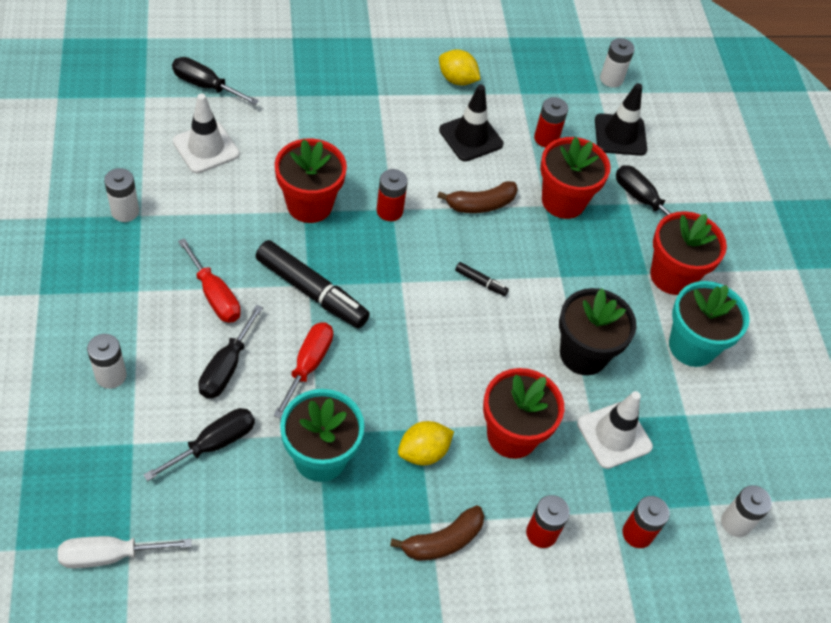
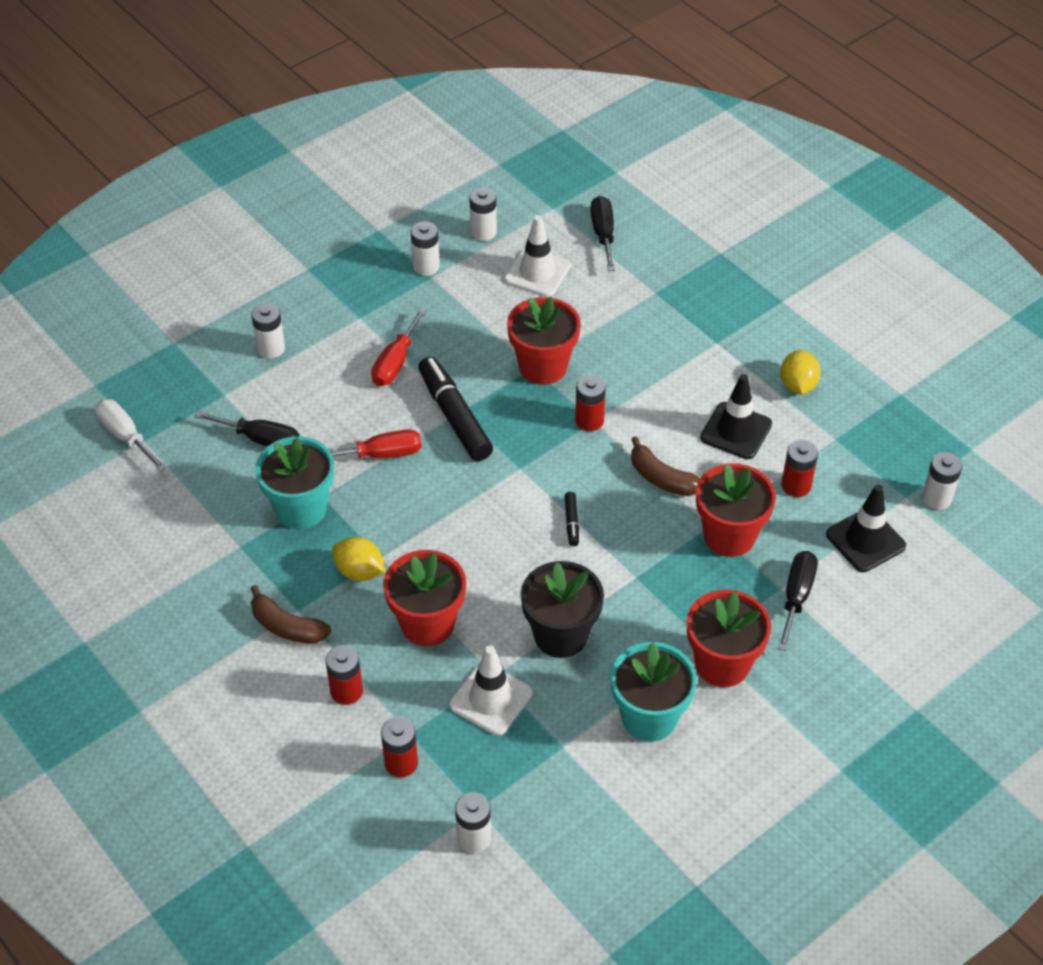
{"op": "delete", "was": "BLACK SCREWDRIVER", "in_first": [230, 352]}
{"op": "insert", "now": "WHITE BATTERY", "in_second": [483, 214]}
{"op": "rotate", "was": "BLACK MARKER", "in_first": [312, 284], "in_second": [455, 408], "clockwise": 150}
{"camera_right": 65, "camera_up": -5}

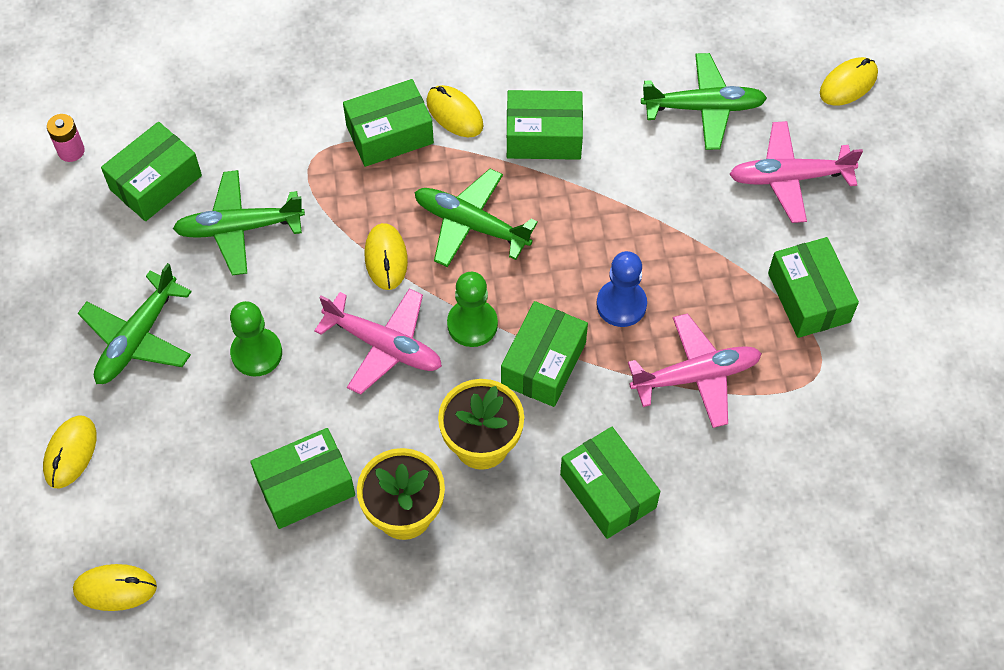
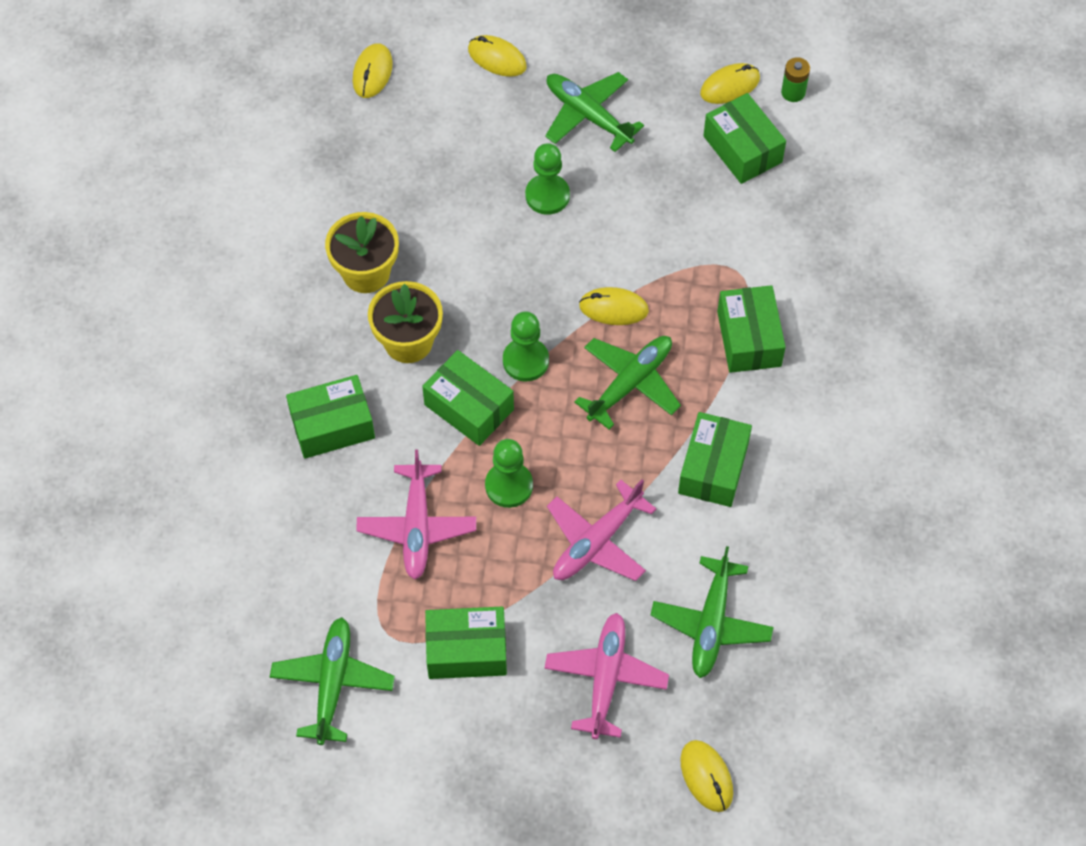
{"op": "delete", "was": "GREEN BOX", "in_first": [302, 478]}
{"op": "move", "was": "GREEN PLANE", "in_first": [239, 222], "in_second": [332, 681]}
{"op": "move", "was": "PINK PLANE", "in_first": [378, 341], "in_second": [601, 530]}
{"op": "move", "was": "YELLOW MOUSE", "in_first": [454, 111], "in_second": [730, 83]}
{"op": "recolor", "was": "PINK BATTERY", "now": "GREEN BATTERY", "in_first": [66, 138], "in_second": [795, 79]}
{"op": "recolor", "was": "BLUE PAWN", "now": "GREEN PAWN", "in_first": [622, 289], "in_second": [509, 473]}
{"camera_right": 105, "camera_up": 0}

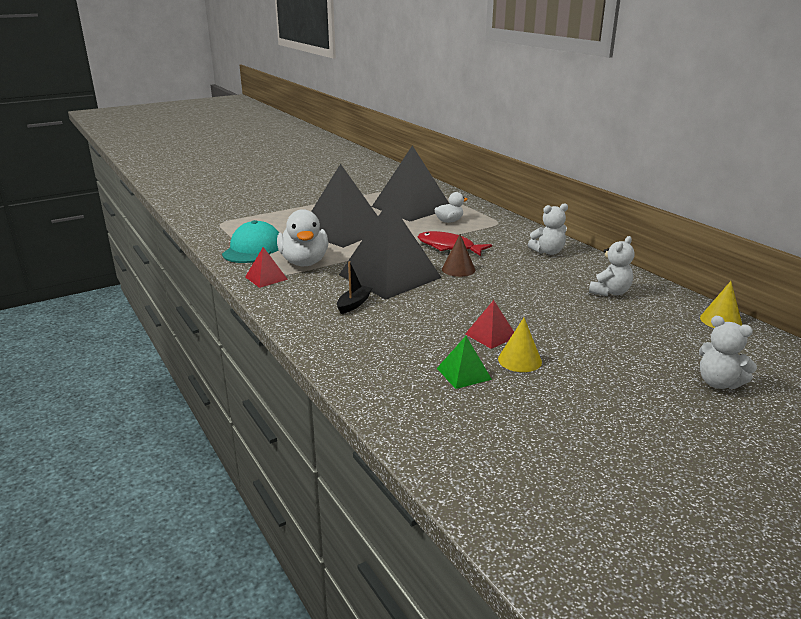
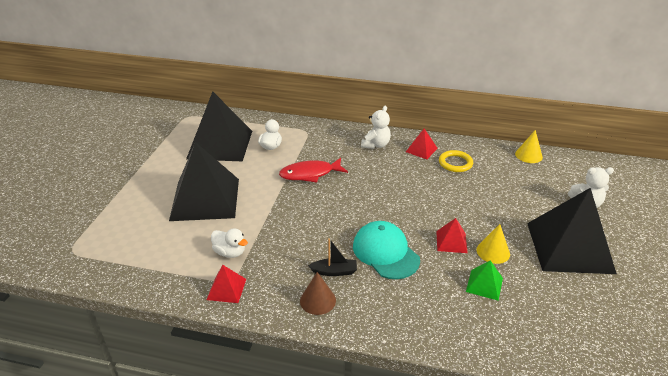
{"op": "insert", "now": "RED PYRAMID", "in_second": [422, 143]}
{"op": "move", "was": "TURQUOISE CAP", "in_first": [250, 241], "in_second": [386, 250]}
{"op": "move", "was": "BLACK PYRAMID", "in_first": [390, 249], "in_second": [572, 231]}
{"op": "move", "was": "BROWN CONE", "in_first": [458, 255], "in_second": [318, 293]}
{"op": "replace", "was": "WHITE TEDDY BEAR", "now": "YELLOW RING", "in_first": [611, 266], "in_second": [456, 161]}
{"op": "rotate", "was": "BLACK BOAT", "in_first": [354, 287], "in_second": [332, 257], "clockwise": 105}
{"op": "resize", "was": "WHITE DUCK", "in_first": [302, 237], "in_second": [229, 243], "ratio": 0.56}
{"camera_right": -45, "camera_up": 10}

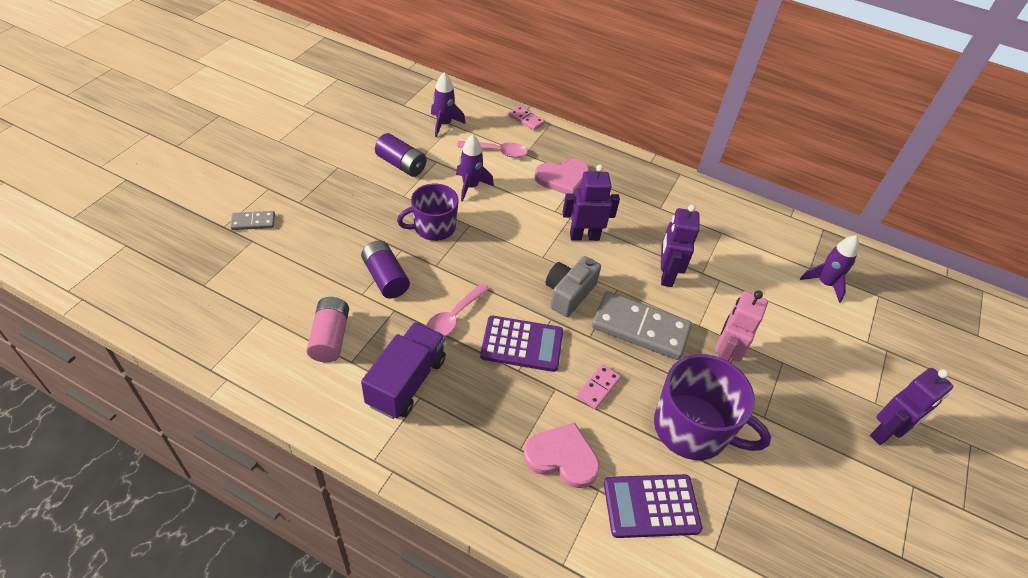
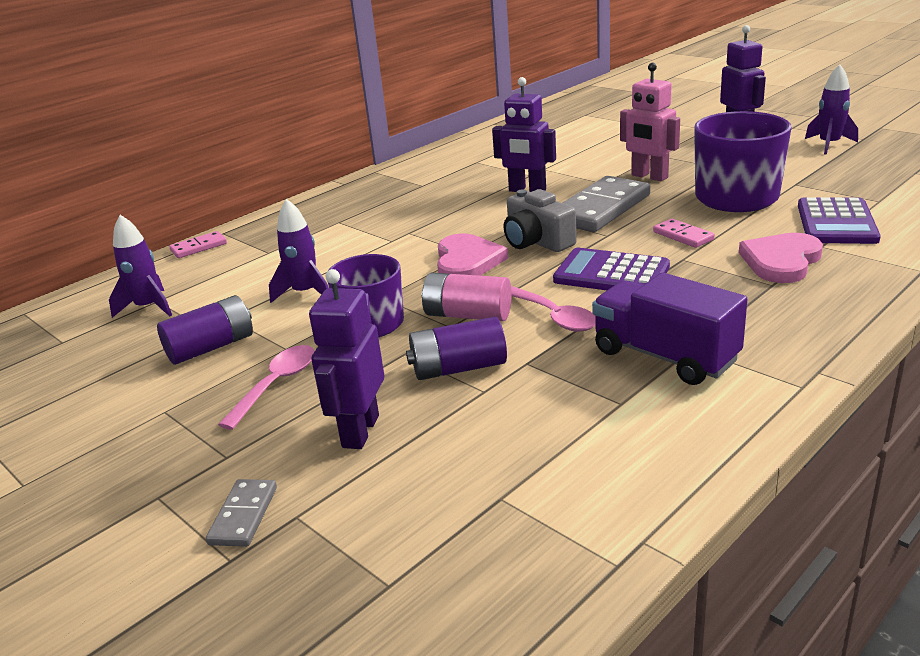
{"op": "move", "was": "PINK BATTERY", "in_first": [327, 330], "in_second": [467, 297]}
{"op": "move", "was": "PINK SPOON", "in_first": [492, 149], "in_second": [266, 387]}
{"op": "move", "was": "PINK HEART", "in_first": [562, 176], "in_second": [472, 255]}
{"op": "move", "was": "PURPLE ROBOT", "in_first": [591, 203], "in_second": [346, 359]}
{"op": "move", "was": "PURPLE ROCKET", "in_first": [829, 269], "in_second": [831, 109]}
{"op": "rotate", "was": "PURPLE CALCULATOR", "in_first": [521, 344], "in_second": [611, 269], "clockwise": -90}
{"camera_right": -65, "camera_up": -20}

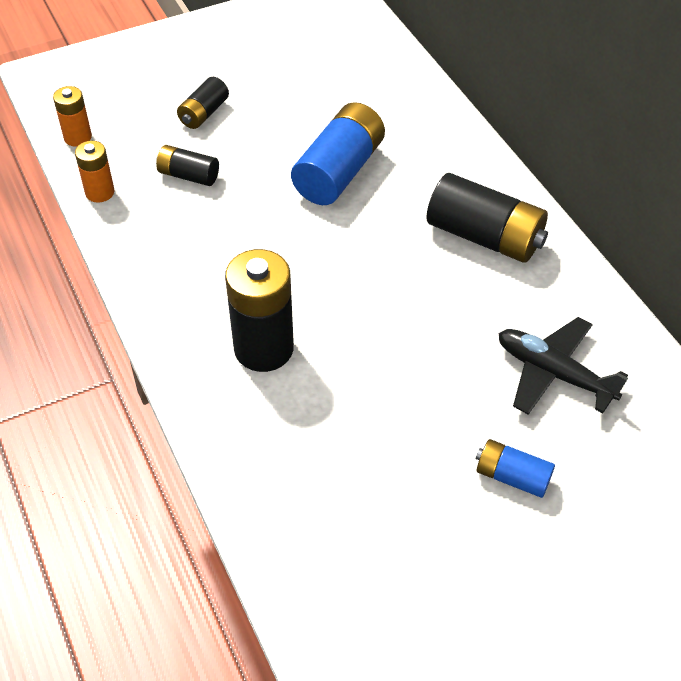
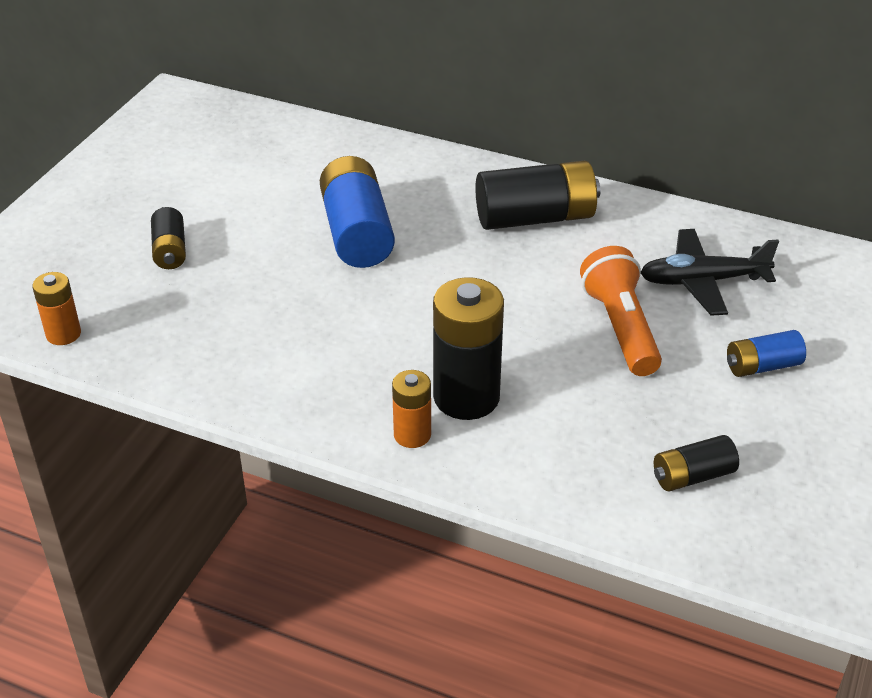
{"op": "insert", "now": "ORANGE FLASHLIGHT", "in_second": [621, 311]}
{"op": "move", "was": "ORANGE BATTERY", "in_first": [94, 172], "in_second": [411, 409]}
{"op": "move", "was": "BLACK BATTERY", "in_first": [187, 165], "in_second": [696, 463]}
{"camera_right": -40, "camera_up": -10}

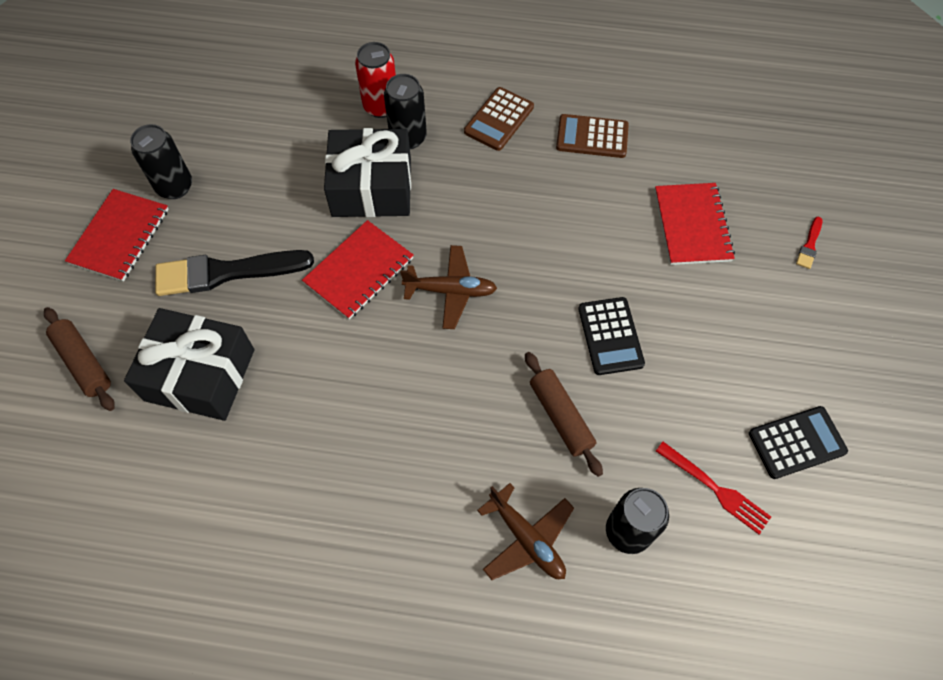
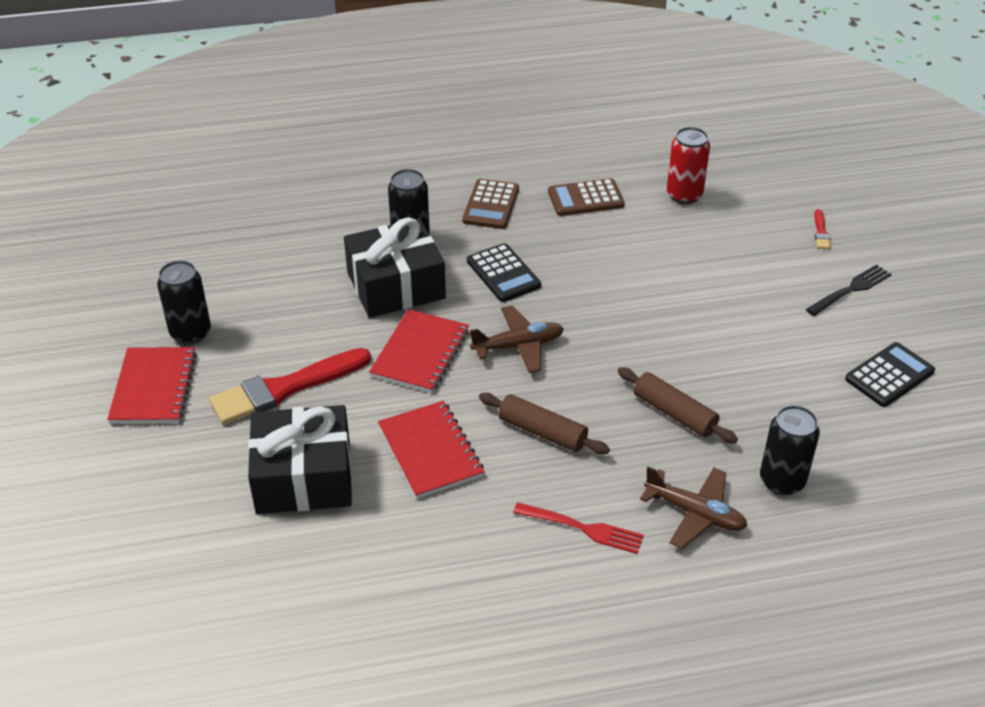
{"op": "insert", "now": "BLACK FORK", "in_second": [849, 290]}
{"op": "move", "was": "BROWN ROLLING PIN", "in_first": [79, 359], "in_second": [544, 423]}
{"op": "move", "was": "RED CAN", "in_first": [375, 80], "in_second": [688, 165]}
{"op": "move", "was": "BLACK CALCULATOR", "in_first": [611, 336], "in_second": [504, 272]}
{"op": "move", "was": "RED NOTEBOOK", "in_first": [695, 224], "in_second": [431, 450]}
{"op": "move", "was": "RED FORK", "in_first": [713, 488], "in_second": [578, 528]}
{"op": "recolor", "was": "BLACK BRUSH", "now": "RED BRUSH", "in_first": [234, 273], "in_second": [290, 386]}
{"camera_right": -20, "camera_up": -20}

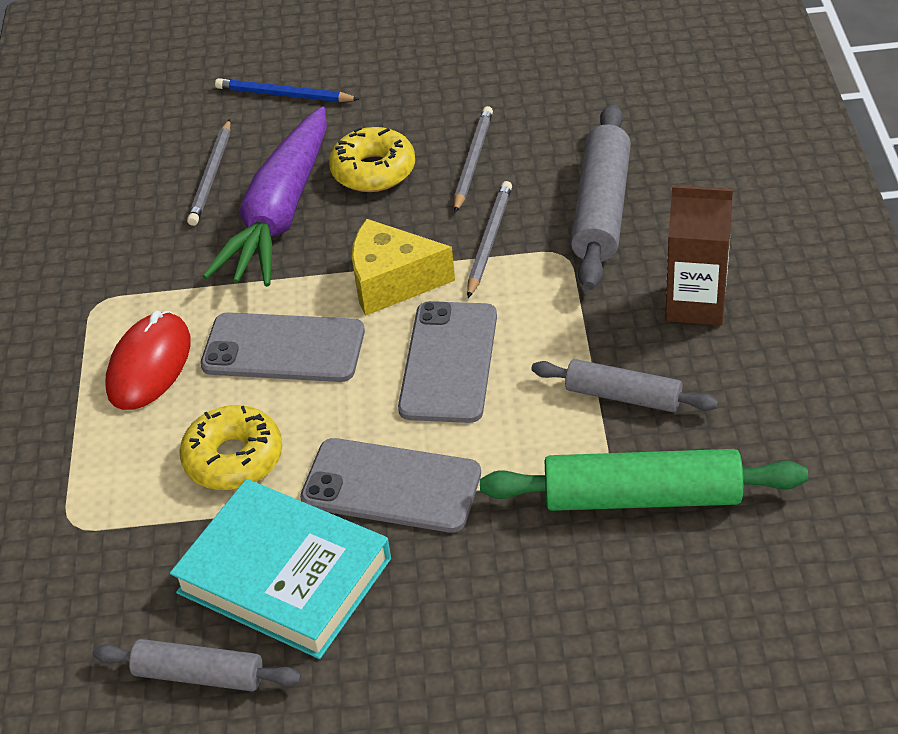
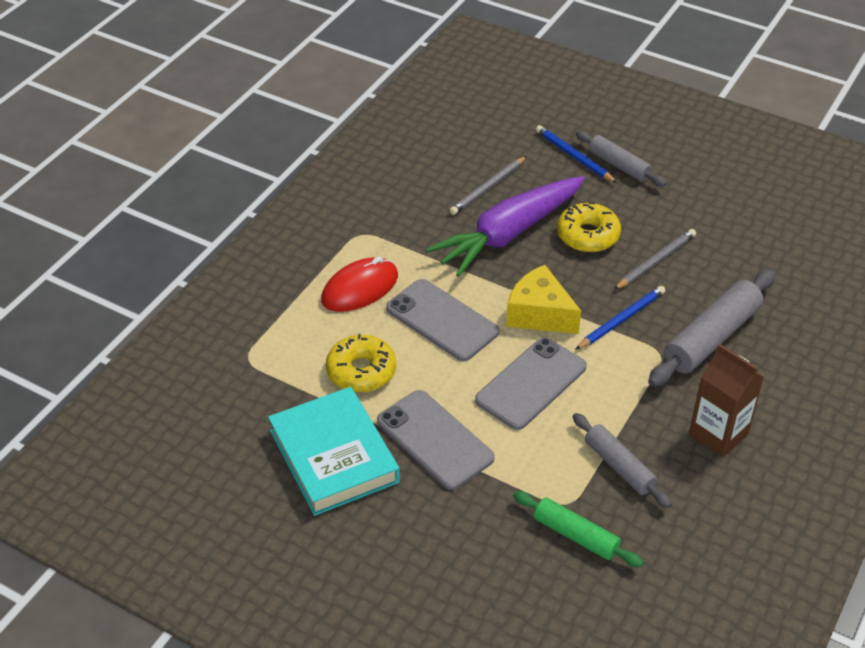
{"op": "move", "was": "GREY ROLLING PIN", "in_first": [197, 665], "in_second": [621, 159]}
{"op": "recolor", "was": "GREY PENCIL", "now": "BLUE PENCIL", "in_first": [489, 239], "in_second": [620, 318]}
{"op": "resize", "was": "GREEN ROLLING PIN", "in_first": [644, 480], "in_second": [578, 529], "ratio": 0.62}
{"camera_right": 30, "camera_up": 0}

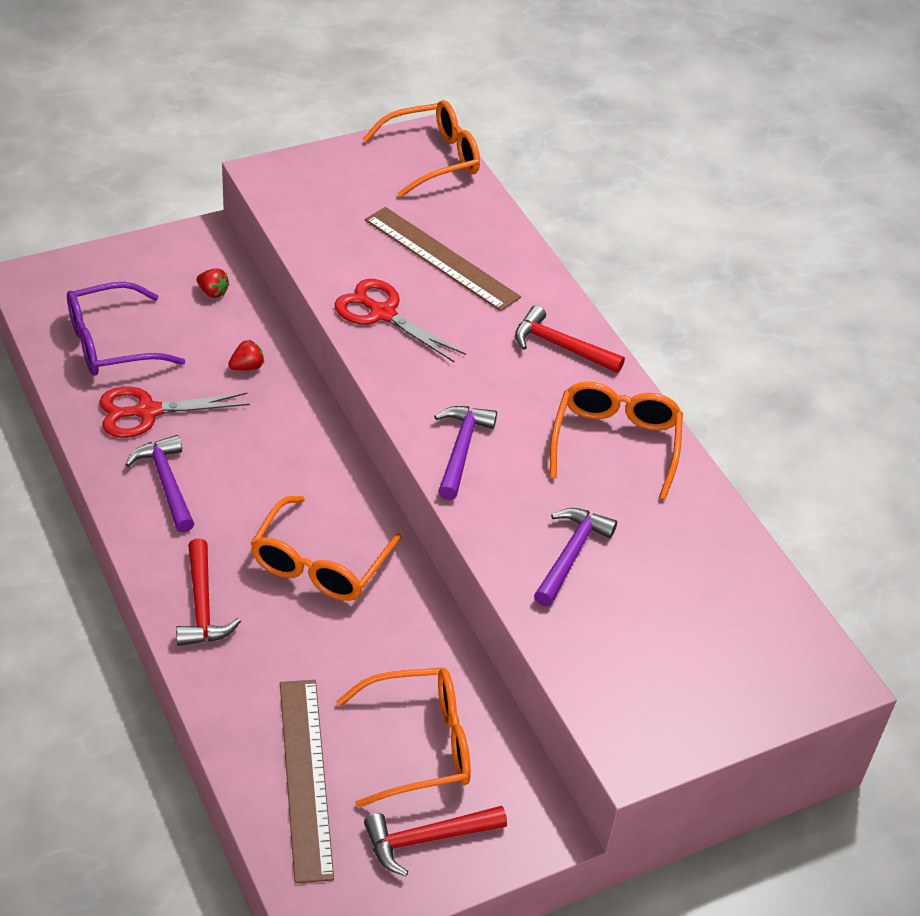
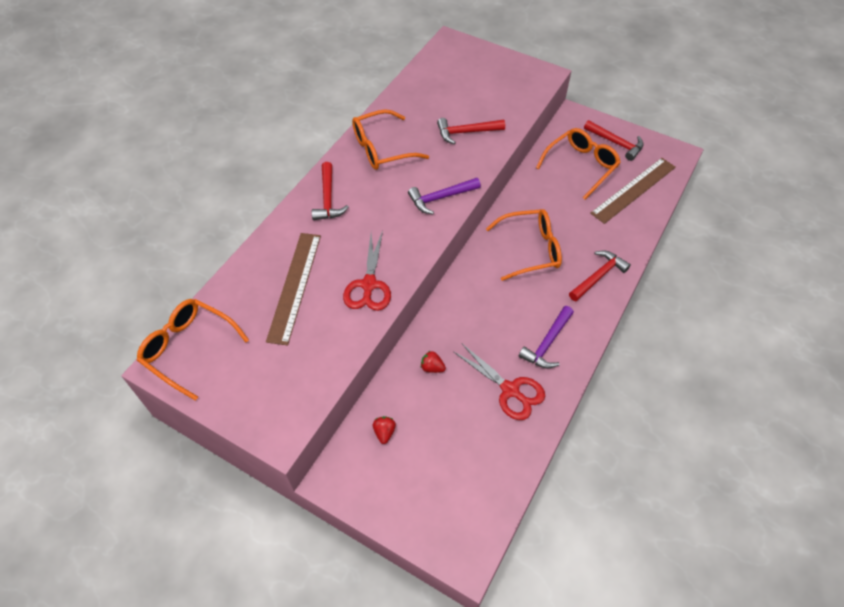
{"op": "delete", "was": "PURPLE GLASSES", "in_first": [126, 329]}
{"op": "recolor", "was": "PURPLE HAMMER", "now": "RED HAMMER", "in_first": [575, 557], "in_second": [471, 131]}
{"op": "rotate", "was": "ORANGE GLASSES", "in_first": [403, 737], "in_second": [578, 163], "clockwise": 90}
{"camera_right": -120, "camera_up": 10}

